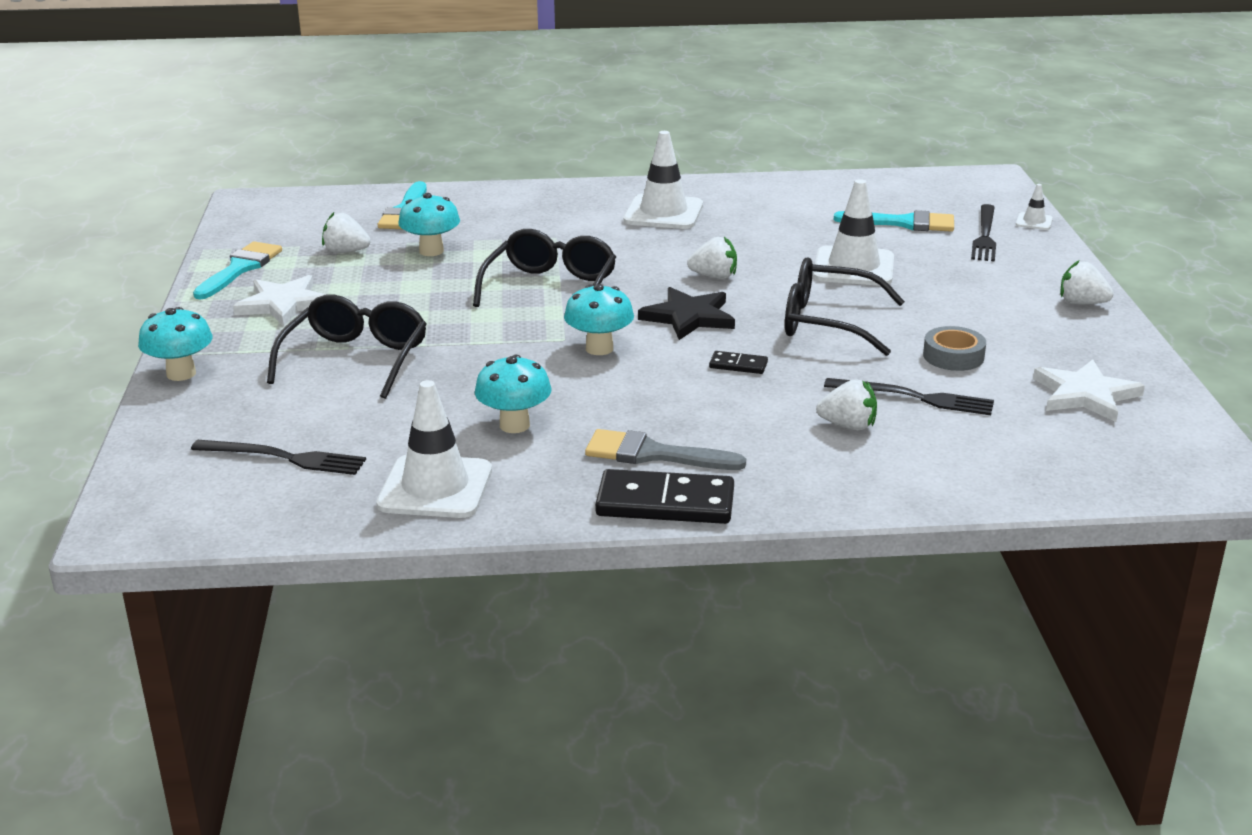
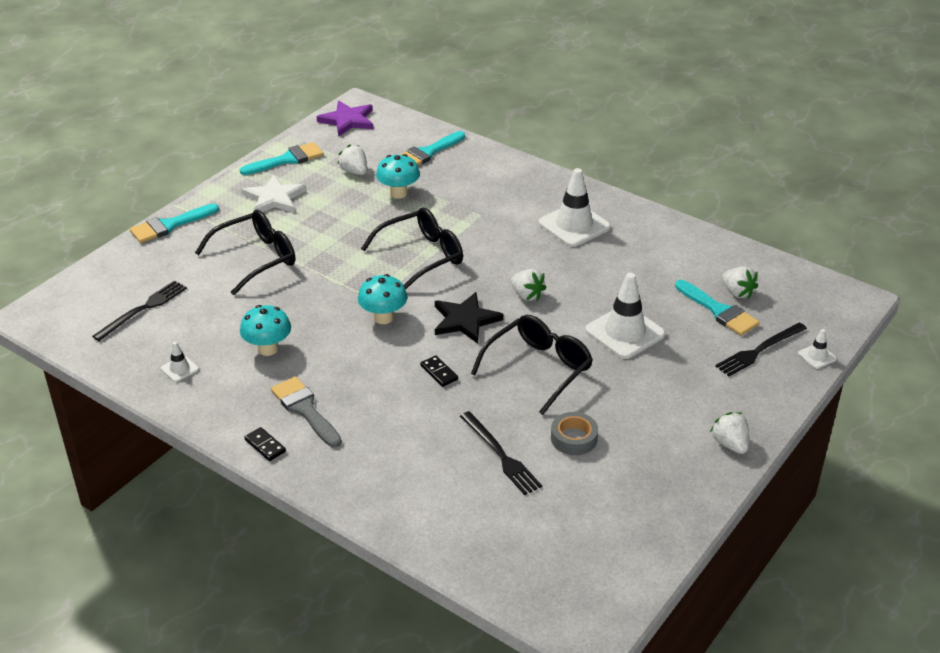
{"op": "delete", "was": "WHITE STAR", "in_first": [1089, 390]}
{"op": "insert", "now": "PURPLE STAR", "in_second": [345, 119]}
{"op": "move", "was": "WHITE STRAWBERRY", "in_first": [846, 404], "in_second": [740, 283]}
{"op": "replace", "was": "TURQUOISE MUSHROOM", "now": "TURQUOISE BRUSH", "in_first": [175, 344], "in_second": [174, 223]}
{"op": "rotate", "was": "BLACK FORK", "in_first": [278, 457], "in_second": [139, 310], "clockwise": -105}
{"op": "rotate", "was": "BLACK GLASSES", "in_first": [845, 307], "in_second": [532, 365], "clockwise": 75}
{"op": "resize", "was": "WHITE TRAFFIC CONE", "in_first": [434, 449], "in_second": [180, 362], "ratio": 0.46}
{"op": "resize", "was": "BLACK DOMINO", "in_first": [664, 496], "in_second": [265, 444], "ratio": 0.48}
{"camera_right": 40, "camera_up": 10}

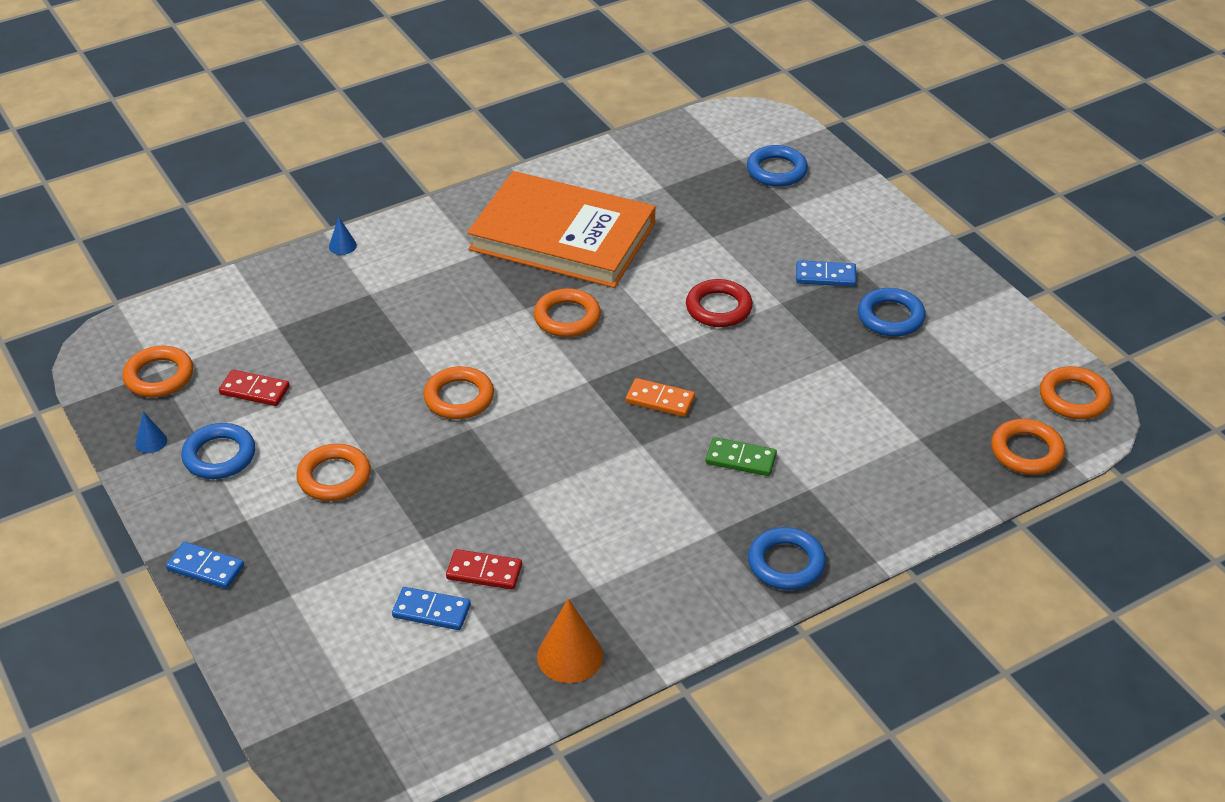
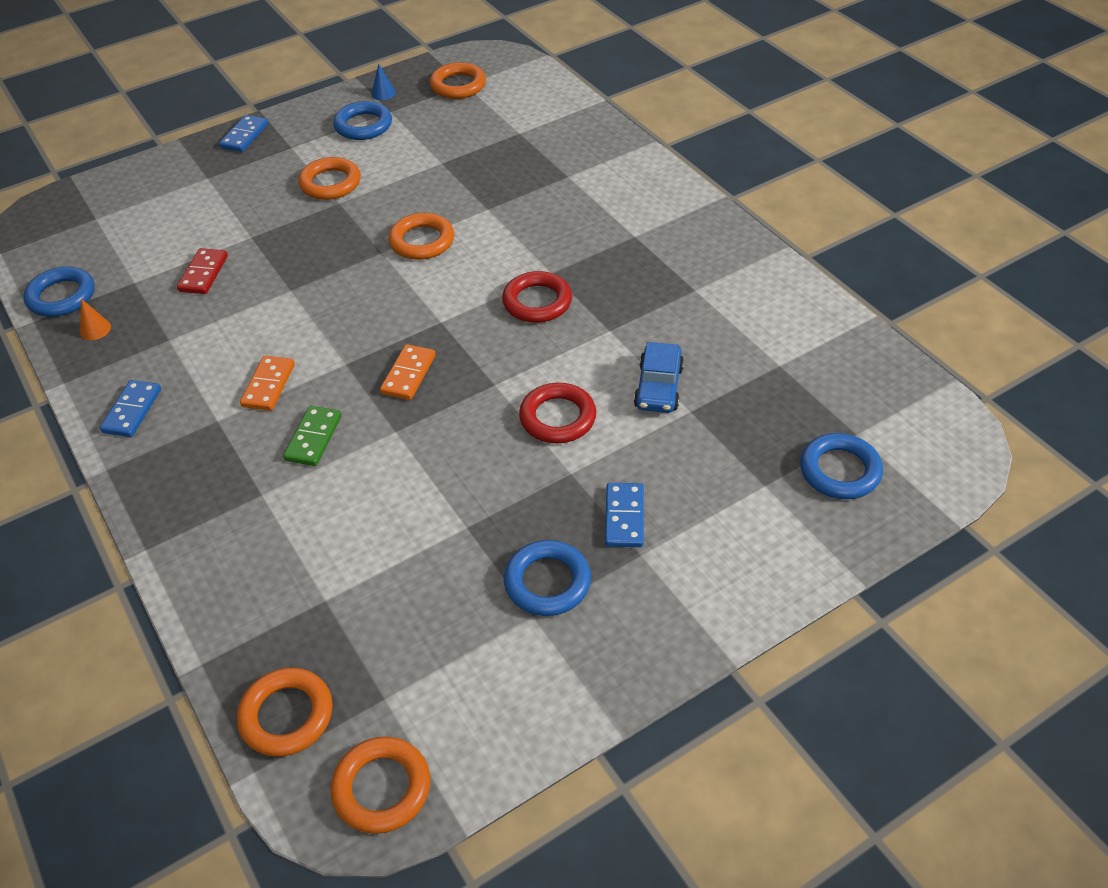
{"op": "delete", "was": "RED DOMINO", "in_first": [254, 388]}
{"op": "delete", "was": "BLUE CONE", "in_first": [343, 235]}
{"op": "delete", "was": "ORANGE BOOK", "in_first": [561, 229]}
{"op": "insert", "now": "ORANGE DOMINO", "in_second": [267, 383]}
{"op": "insert", "now": "BLUE CAR", "in_second": [659, 377]}
{"op": "move", "was": "BLUE DOMINO", "in_first": [431, 608], "in_second": [130, 408]}
{"op": "move", "was": "BLUE RING", "in_first": [787, 558], "in_second": [59, 292]}
{"op": "recolor", "was": "ORANGE RING", "now": "RED RING", "in_first": [567, 312], "in_second": [537, 297]}
{"op": "resize", "was": "ORANGE CONE", "in_first": [570, 640], "in_second": [95, 319], "ratio": 0.53}
{"camera_right": 90, "camera_up": 5}

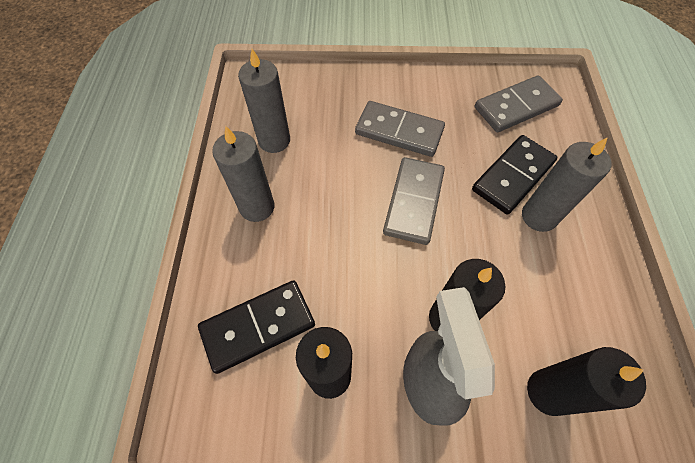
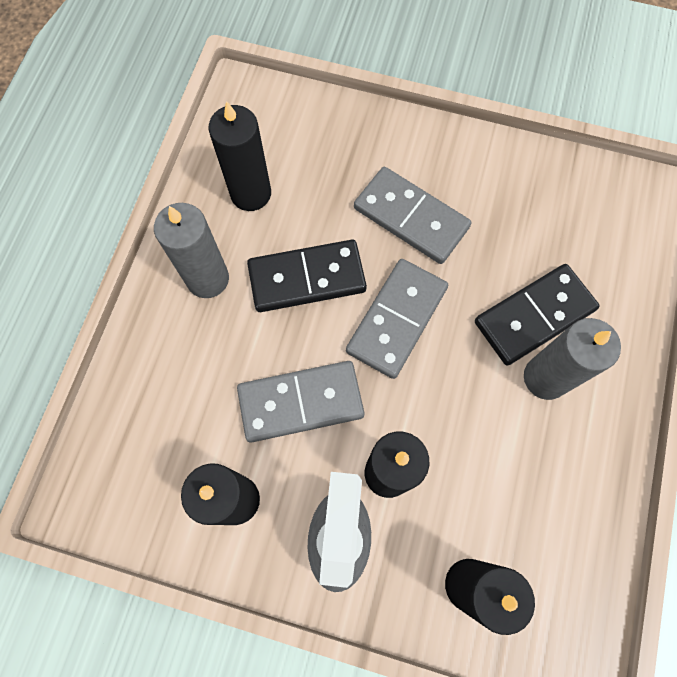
{"op": "move", "was": "BLACK DOMINO", "in_first": [256, 327], "in_second": [307, 276]}
{"op": "move", "was": "GREY DOMINO", "in_first": [519, 103], "in_second": [300, 402]}
{"op": "recolor", "was": "GREY CANDLE", "now": "BLACK CANDLE", "in_first": [264, 101], "in_second": [240, 156]}
{"camera_right": 15, "camera_up": 10}

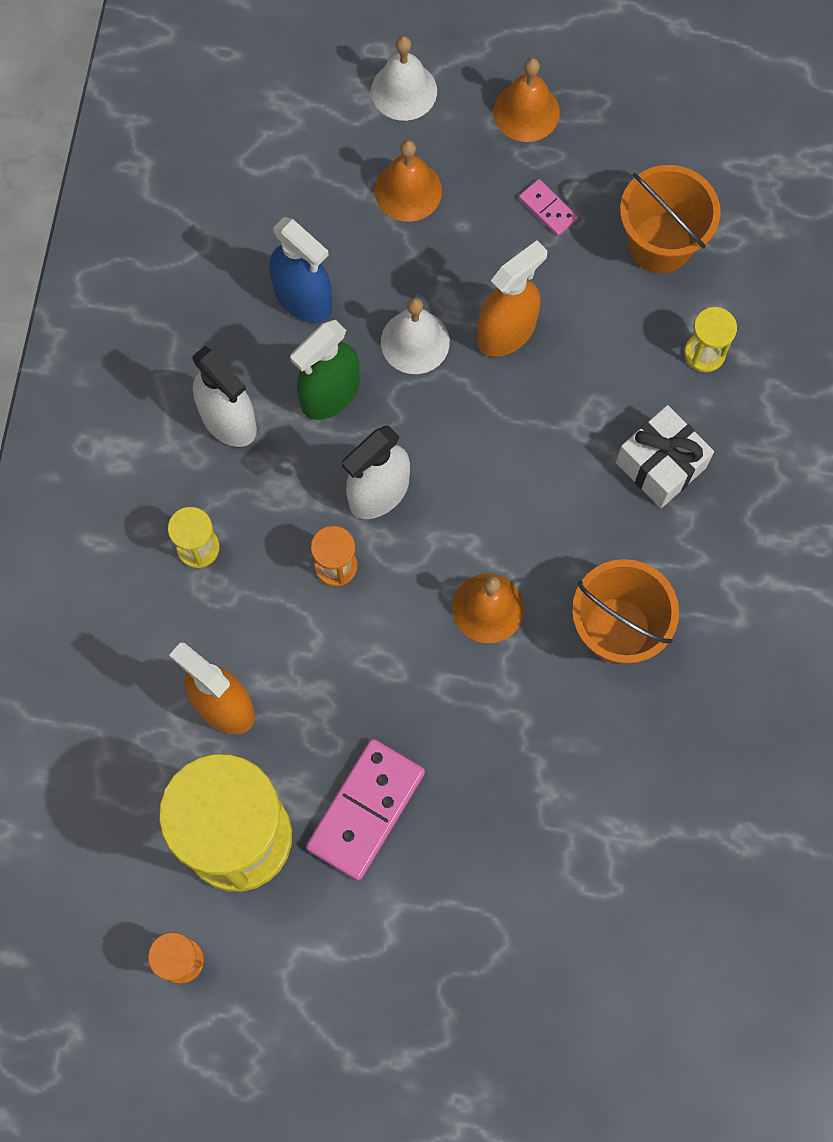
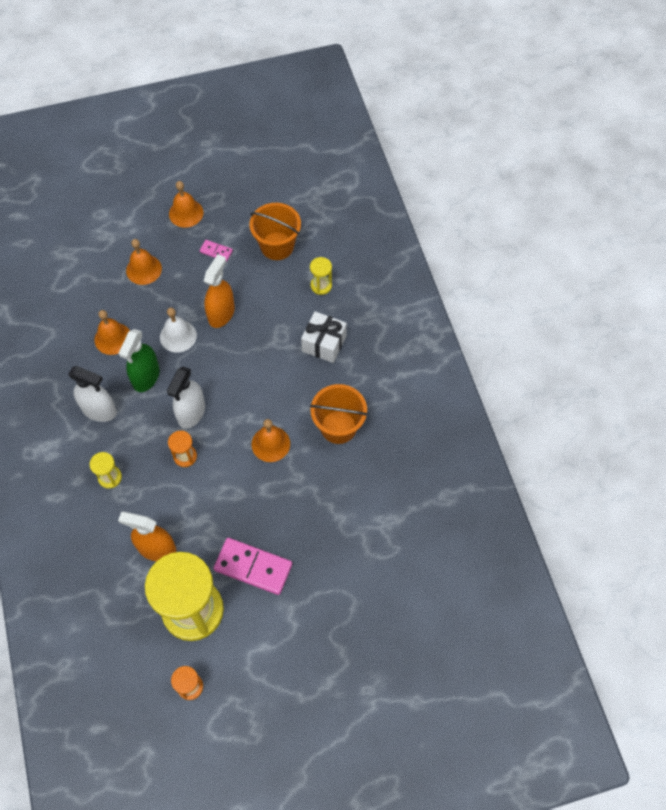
{"op": "delete", "was": "WHITE BELL", "in_first": [404, 78]}
{"op": "replace", "was": "BLUE SPRAY BOTTLE", "now": "ORANGE BELL", "in_first": [300, 270], "in_second": [112, 332]}
{"op": "rotate", "was": "PINK DOMINO", "in_first": [365, 810], "in_second": [252, 566], "clockwise": -75}
{"camera_right": -25, "camera_up": -10}

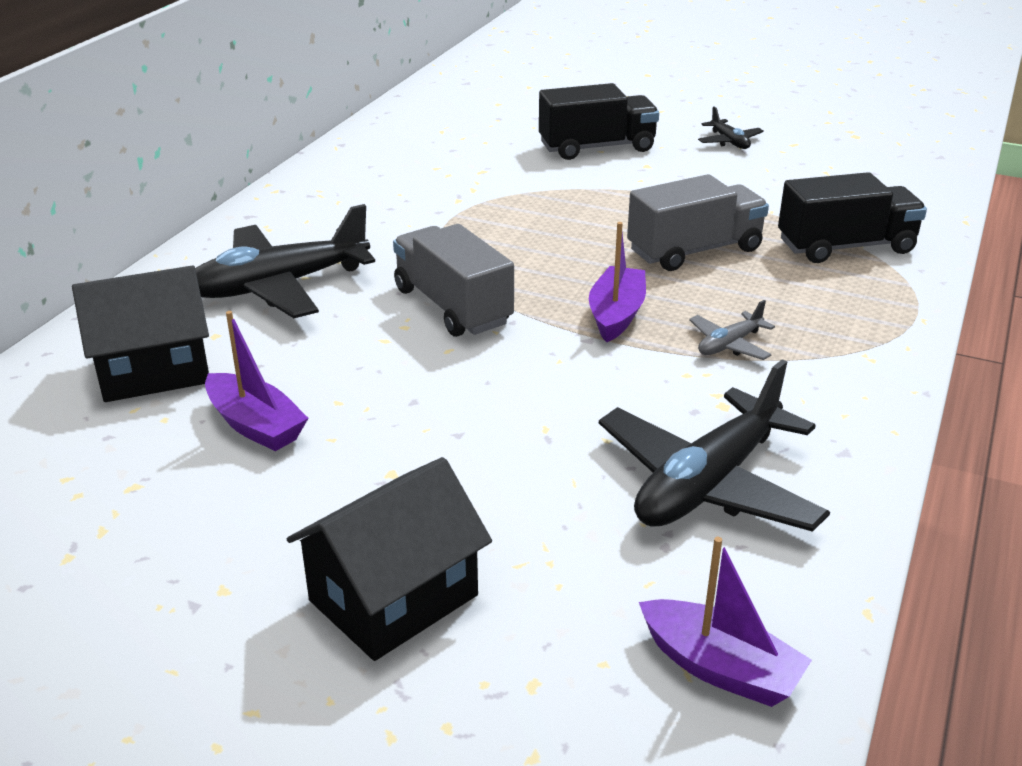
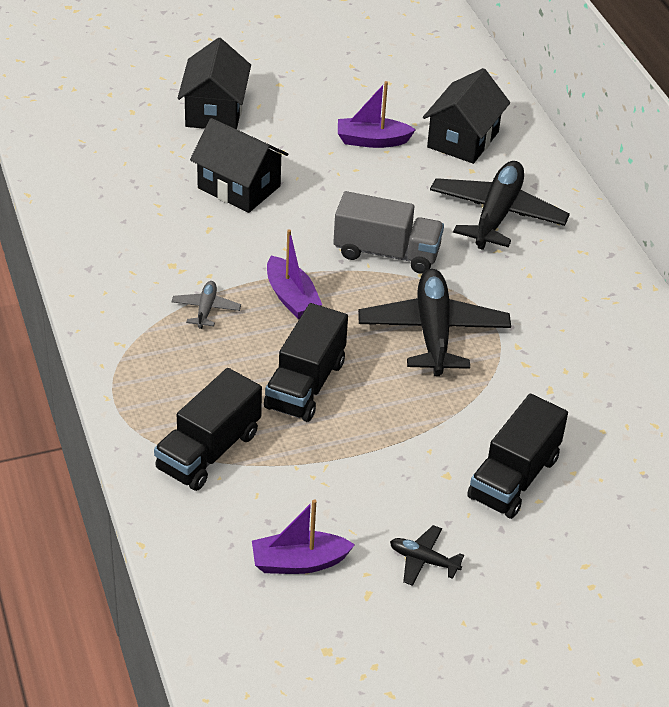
{"op": "insert", "now": "BLACK HOUSE", "in_second": [239, 165]}
{"op": "move", "was": "BLACK PLANE", "in_first": [714, 445], "in_second": [434, 322]}
{"op": "move", "was": "PURPLE BOAT", "in_first": [725, 622], "in_second": [303, 536]}
{"op": "recolor", "was": "GREY TRUCK", "now": "BLACK TRUCK", "in_first": [698, 222], "in_second": [306, 362]}
{"camera_right": 135, "camera_up": 10}

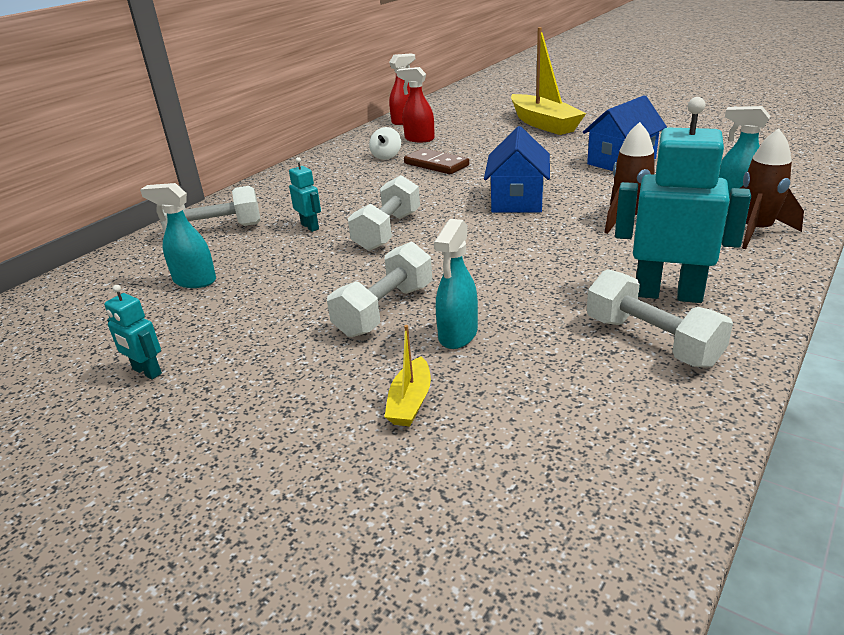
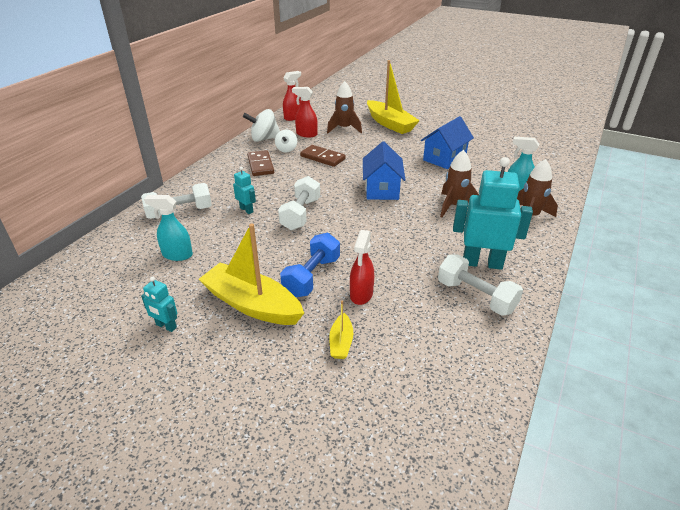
{"op": "insert", "now": "YELLOW BOAT", "in_second": [251, 274]}
{"op": "insert", "now": "WHITE SPINNING TOP", "in_second": [261, 125]}
{"op": "insert", "now": "BROWN DOMINO", "in_second": [260, 163]}
{"op": "insert", "now": "BROWN ROCKET", "in_second": [344, 107]}
{"op": "recolor", "was": "WHITE DUMBBELL", "now": "BLUE DUMBBELL", "in_first": [379, 289], "in_second": [310, 265]}
{"op": "recolor", "was": "TURQUOISE SPRAY BOTTLE", "now": "RED SPRAY BOTTLE", "in_first": [456, 284], "in_second": [362, 267]}
{"camera_right": -10, "camera_up": 5}

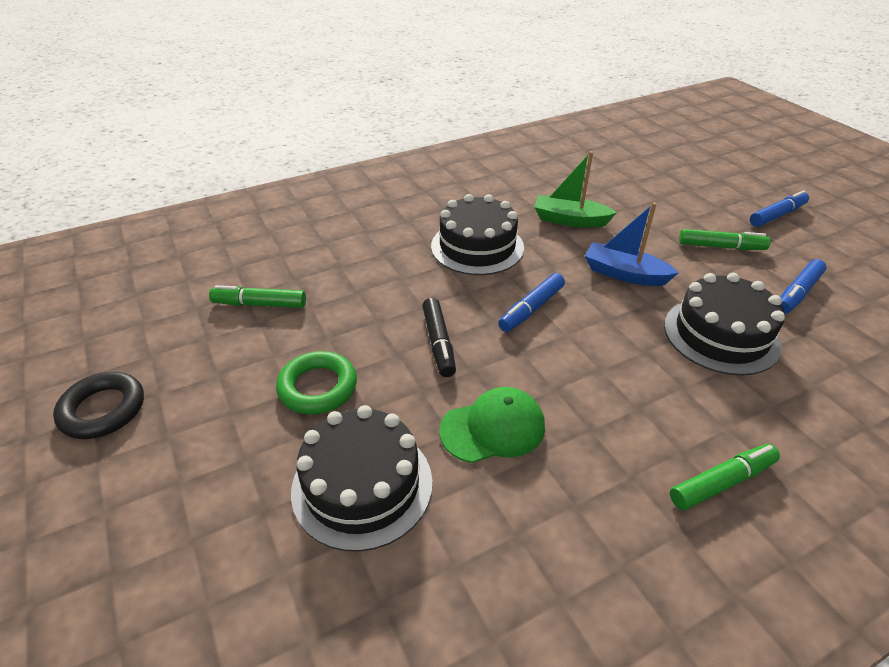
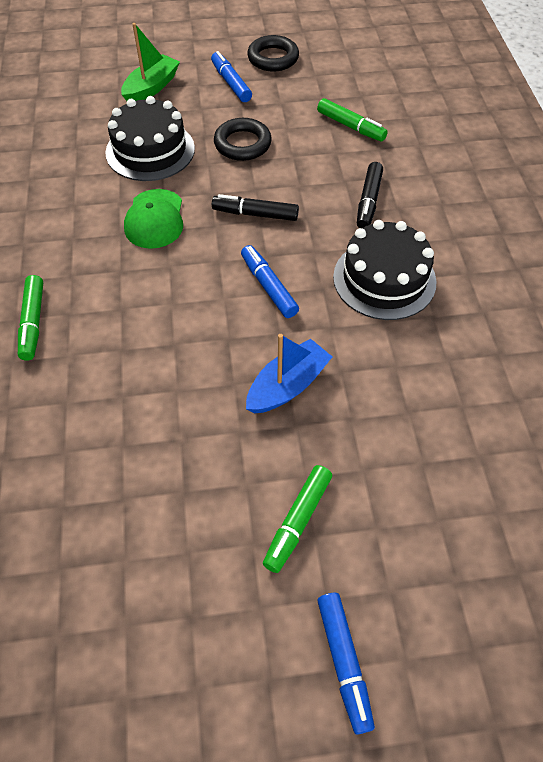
{"op": "delete", "was": "BLACK CAKE", "in_first": [724, 324]}
{"op": "insert", "now": "BLACK MARKER", "in_second": [370, 195]}
{"op": "move", "was": "GREEN BOAT", "in_first": [575, 189], "in_second": [150, 62]}
{"op": "move", "was": "BLUE MARKER", "in_first": [804, 286], "in_second": [231, 76]}
{"op": "recolor", "was": "GREEN RING", "now": "BLACK RING", "in_first": [316, 382], "in_second": [243, 139]}
{"op": "rotate", "was": "GREEN MARKER", "in_first": [257, 296], "in_second": [352, 120], "clockwise": 105}
{"camera_right": 110, "camera_up": 15}

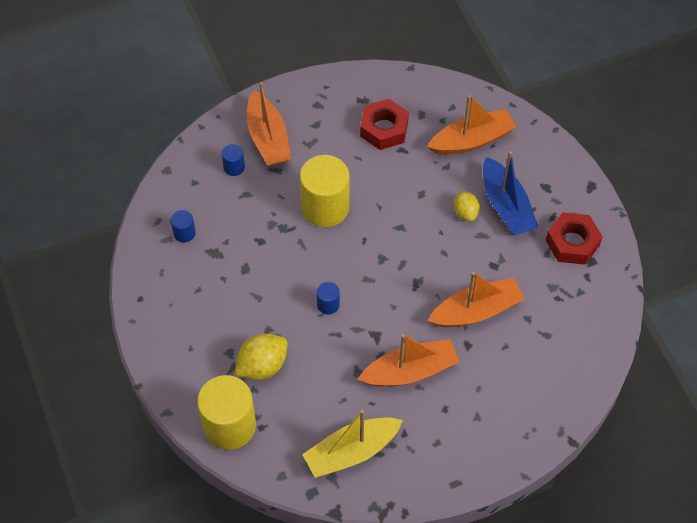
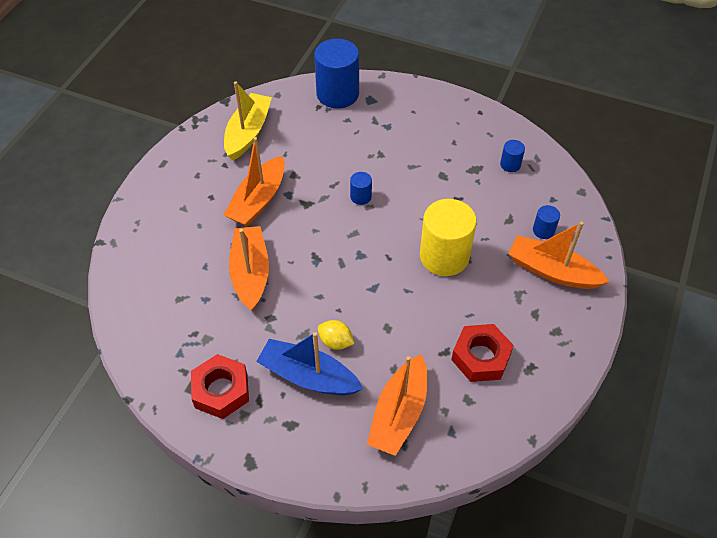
{"op": "delete", "was": "YELLOW LEMON", "in_first": [261, 357]}
{"op": "recolor", "was": "YELLOW CYLINDER", "now": "BLUE CYLINDER", "in_first": [226, 412], "in_second": [336, 73]}
{"op": "rotate", "was": "ORANGE BOAT", "in_first": [476, 299], "in_second": [249, 268], "clockwise": 150}
{"camera_right": 135, "camera_up": -5}

